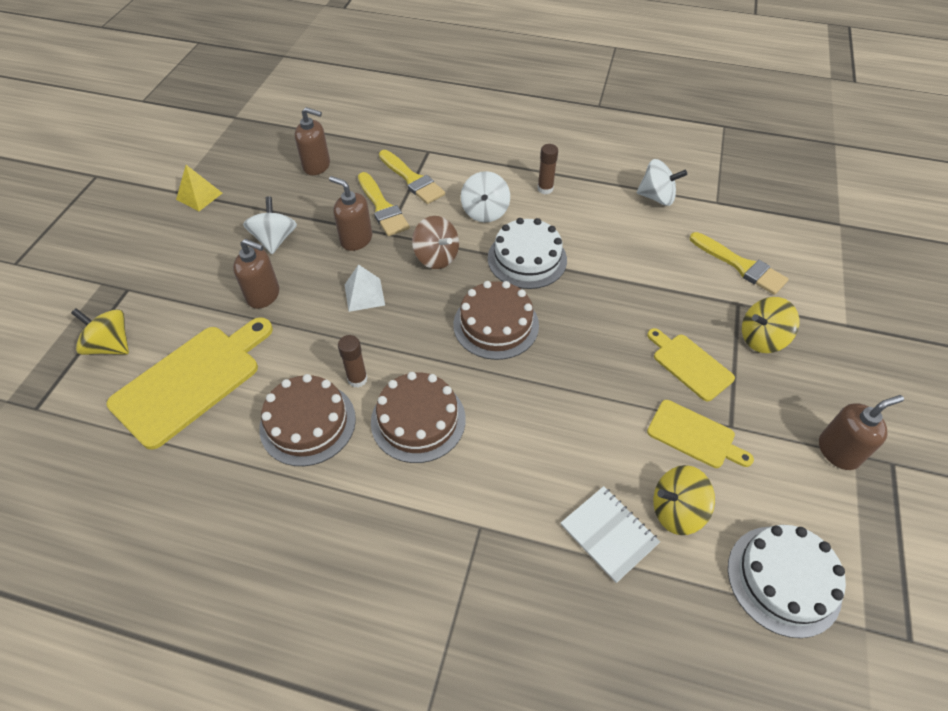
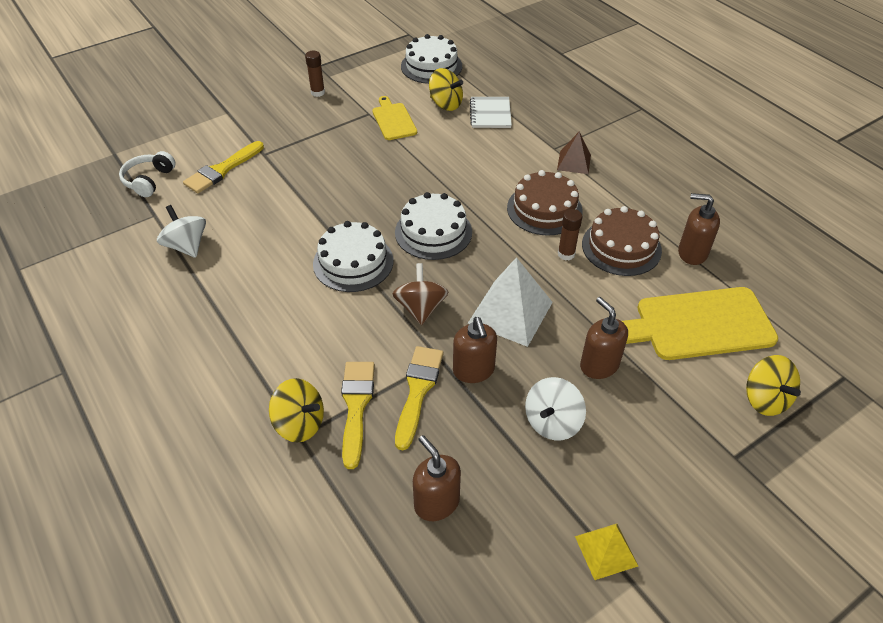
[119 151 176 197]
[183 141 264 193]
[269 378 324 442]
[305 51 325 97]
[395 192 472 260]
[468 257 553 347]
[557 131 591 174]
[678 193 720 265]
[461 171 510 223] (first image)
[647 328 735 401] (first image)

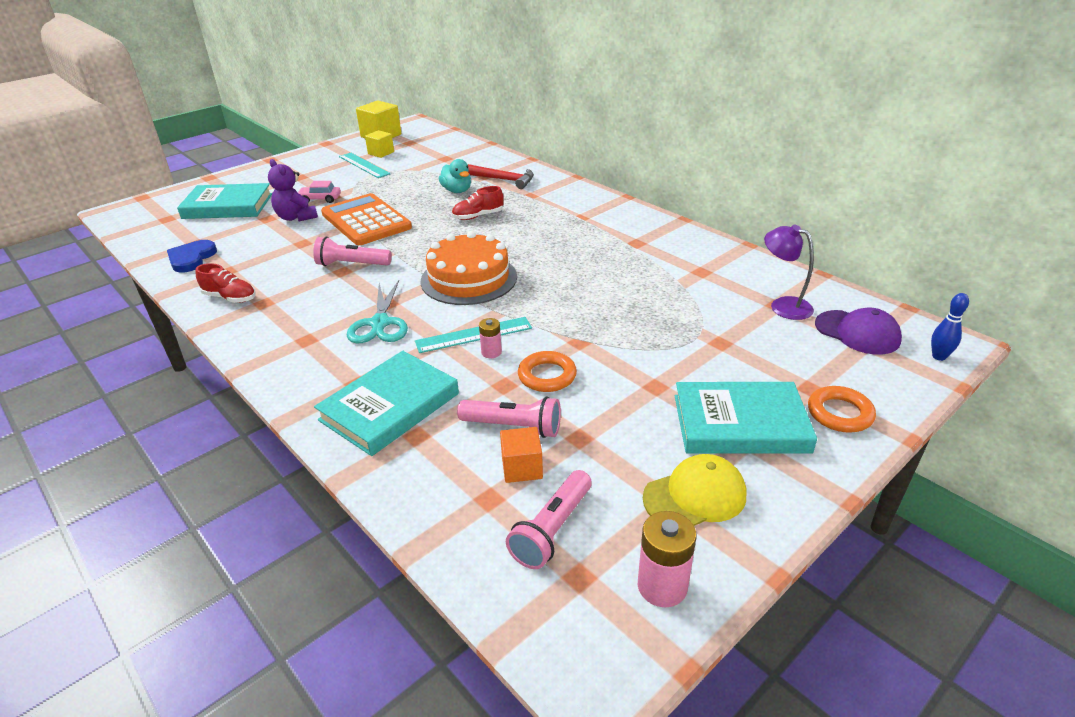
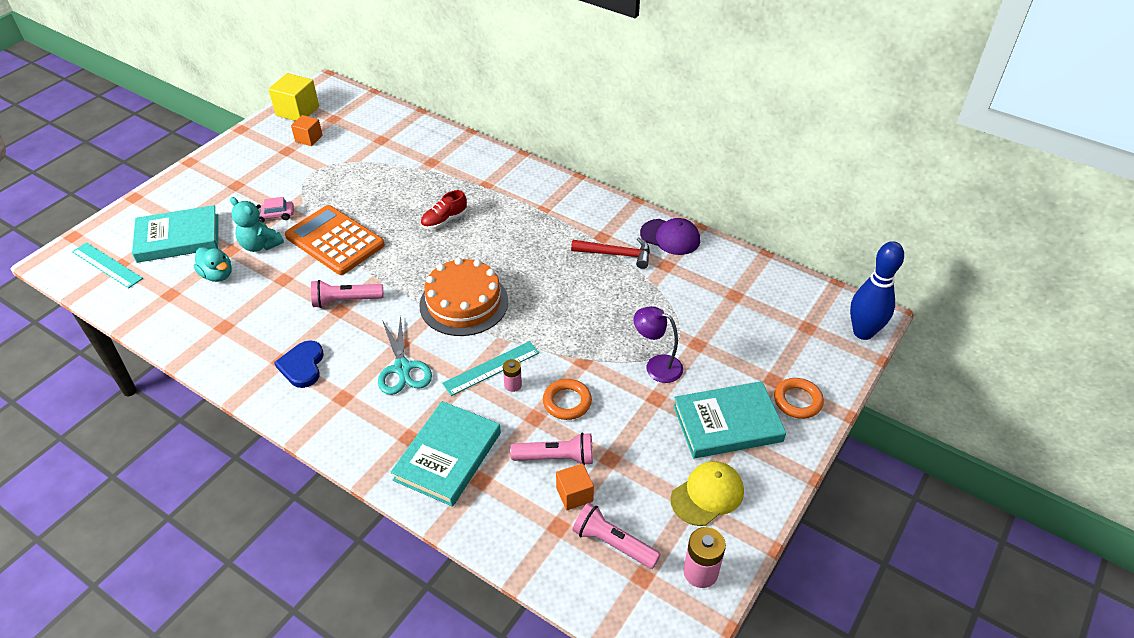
[72 242 143 288]
[194 247 232 282]
[230 197 284 252]
[274 340 324 388]
[291 115 323 146]
[571 237 650 269]
[572 503 661 569]
[634 306 683 383]
[640 218 700 255]
[850 241 904 340]
[196 263 256 303] (first image)

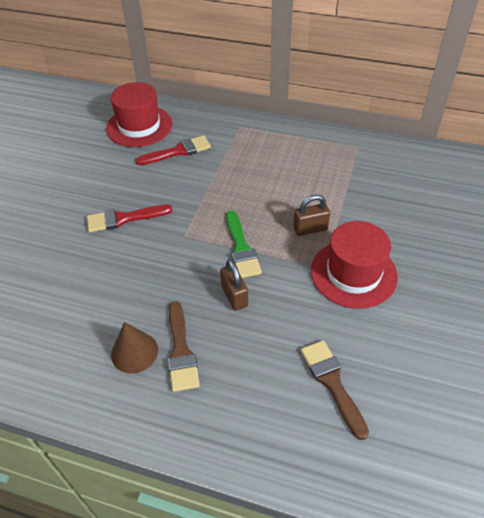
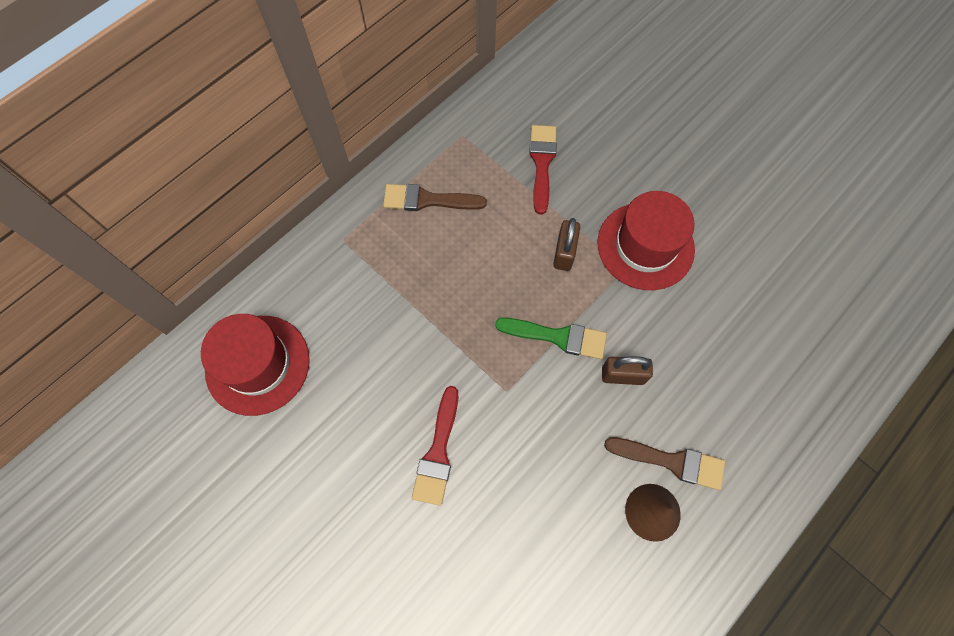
[383 184 487 211]
[529 125 557 215]

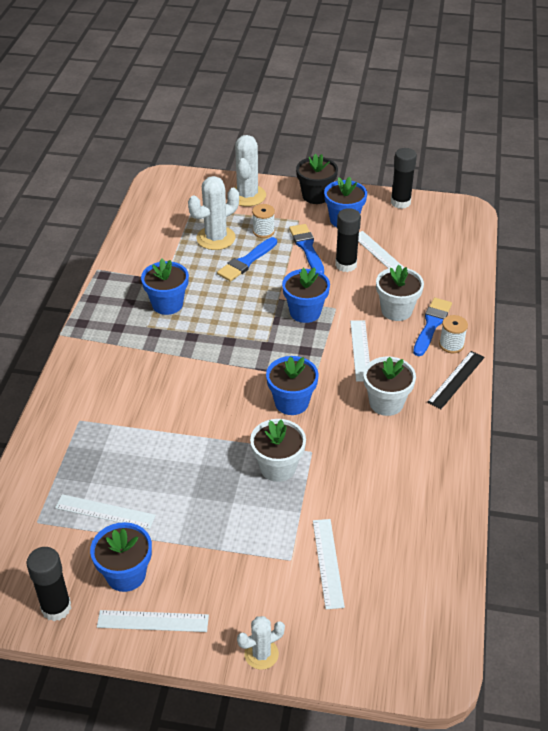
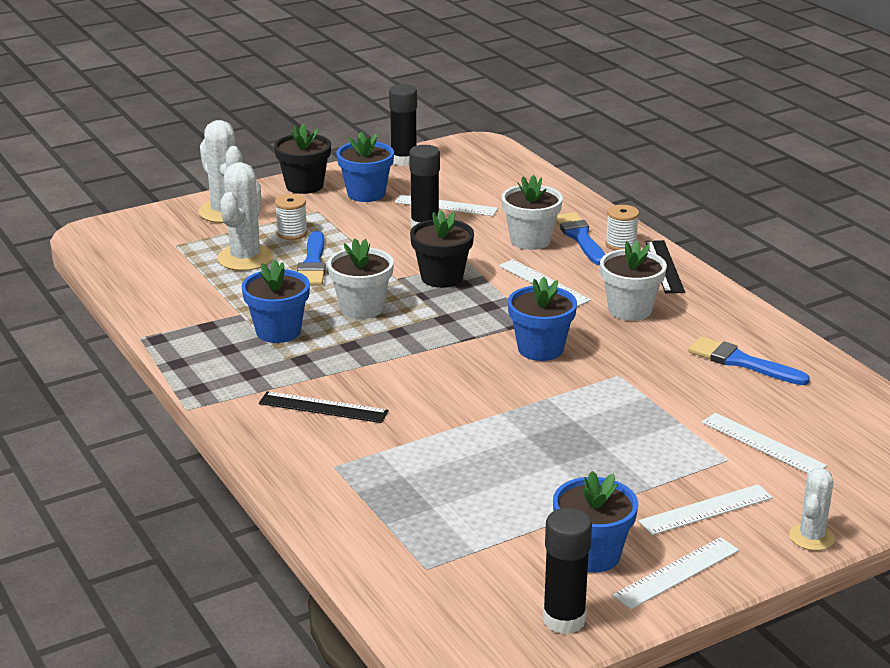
[259 391 389 423]
[327 238 394 319]
[410 210 474 288]
[639 484 773 535]
[688 336 810 385]

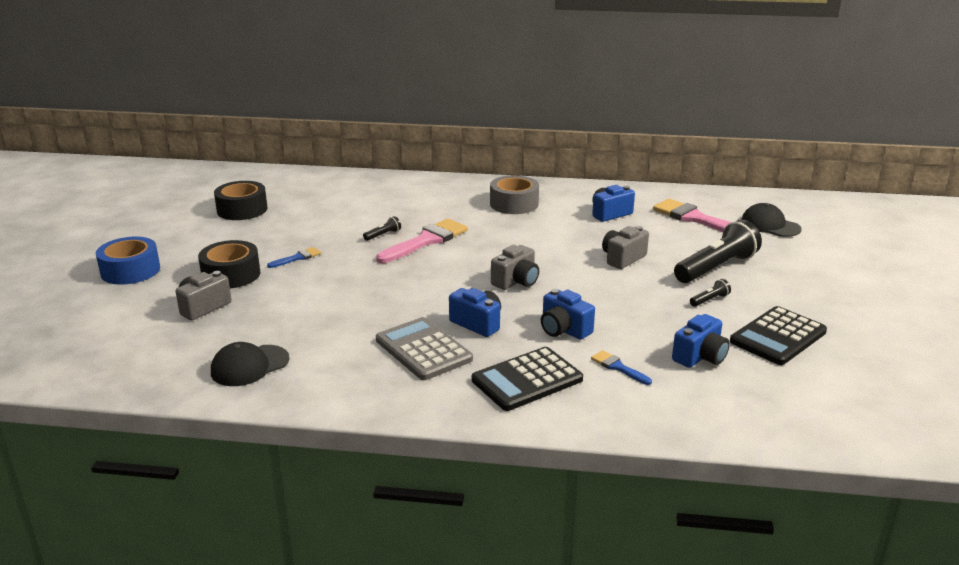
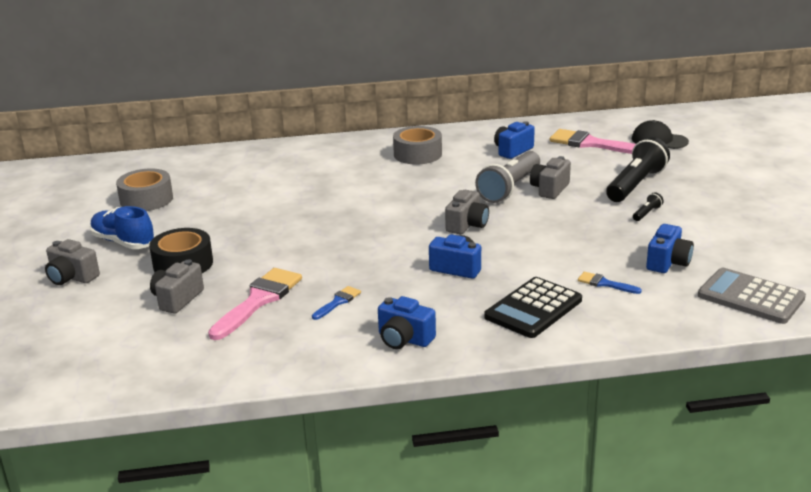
[45 239 100 285]
[90 206 155 249]
[116 168 173 211]
[208 268 302 340]
[312 286 361 320]
[378 296 436 349]
[475 151 540 203]
[698 268 806 324]
[211 342 289 386] (first image)
[363 216 401 241] (first image)
[730 306 827 365] (first image)

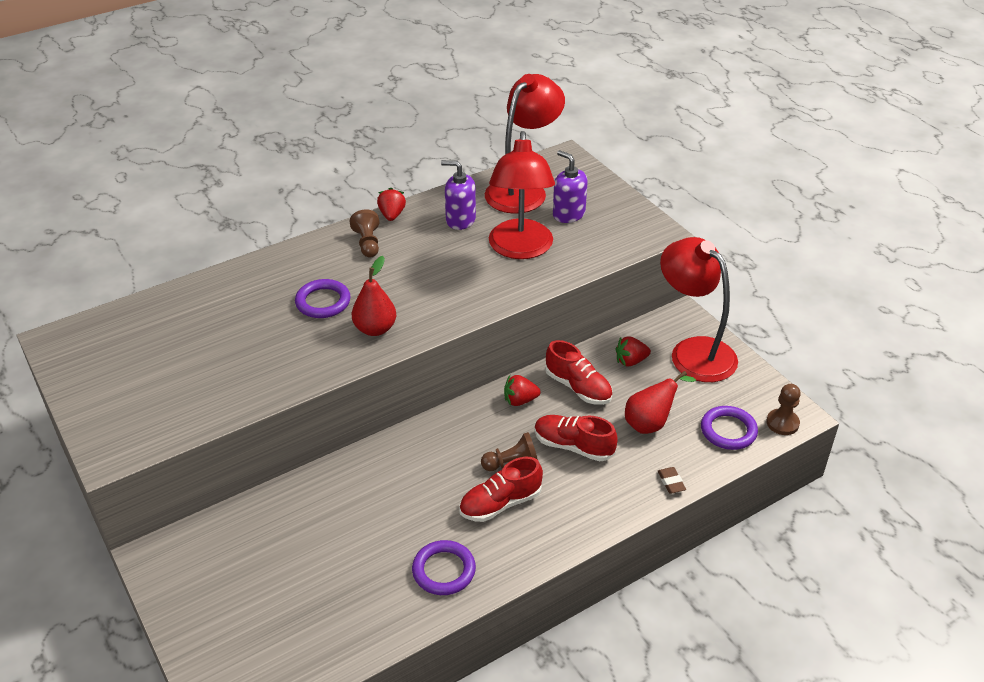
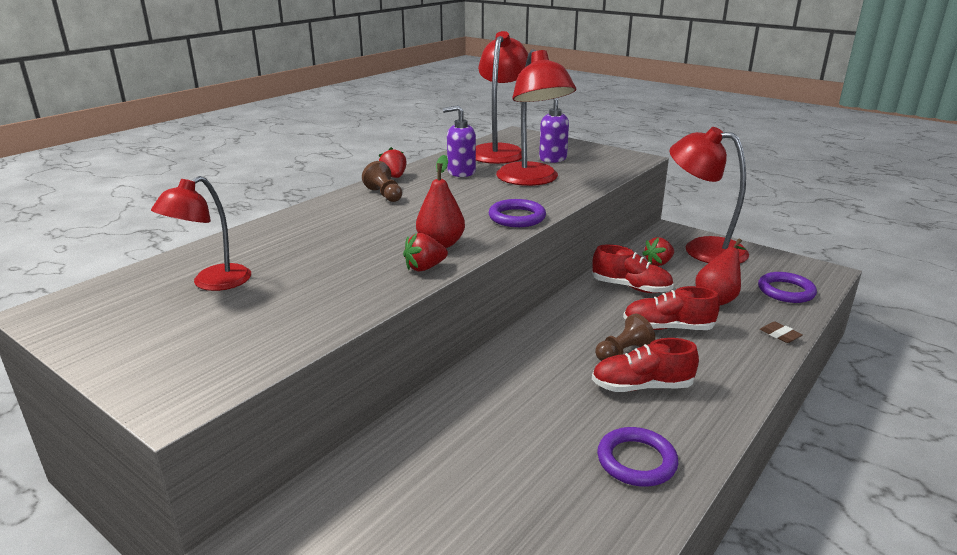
[151 176 251 291]
[403 233 448 271]
[489 199 546 227]
[592 338 699 392]
[766 384 801 435] (first image)

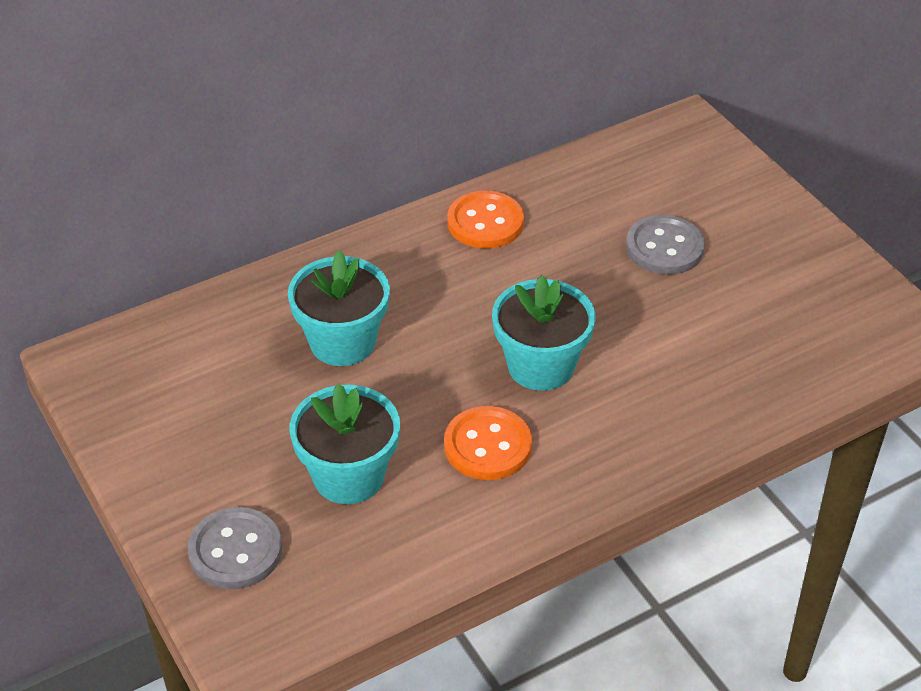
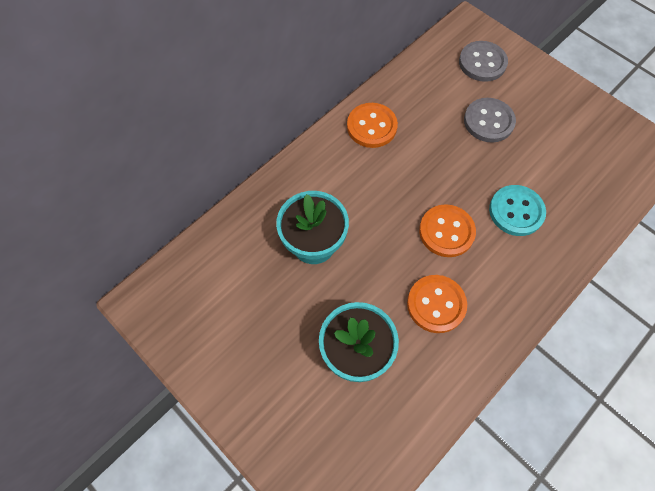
[419 204 476 257]
[459 41 508 82]
[489 185 546 236]

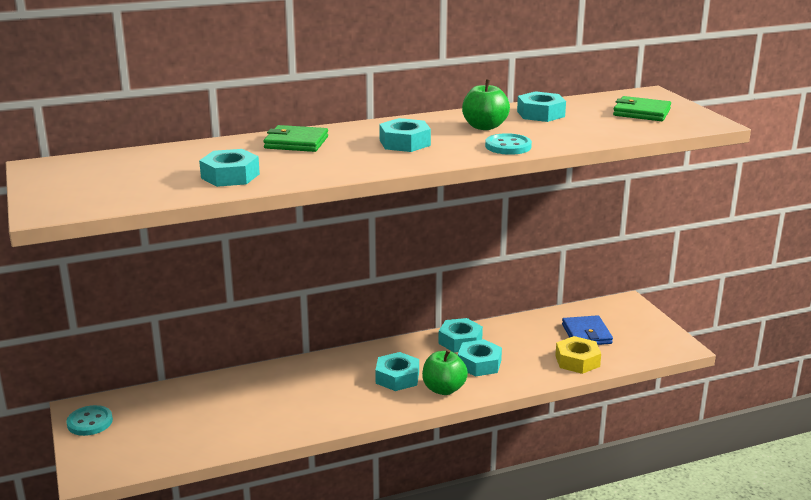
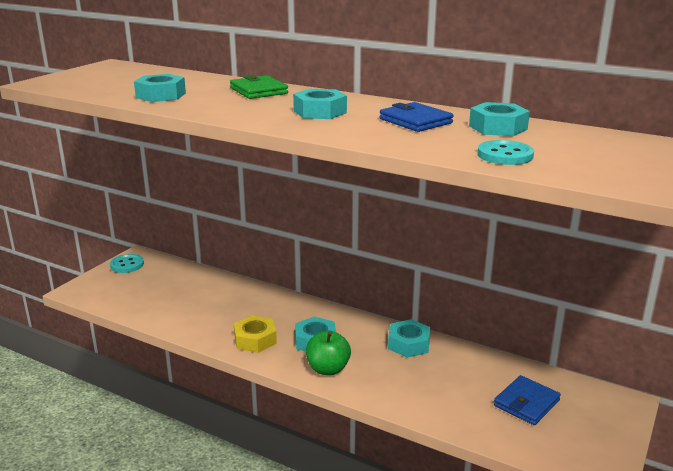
[234 315 277 353]
[380 102 454 132]
[477 140 534 165]
[458 339 502 377] (first image)
[613 96 671 121] (first image)

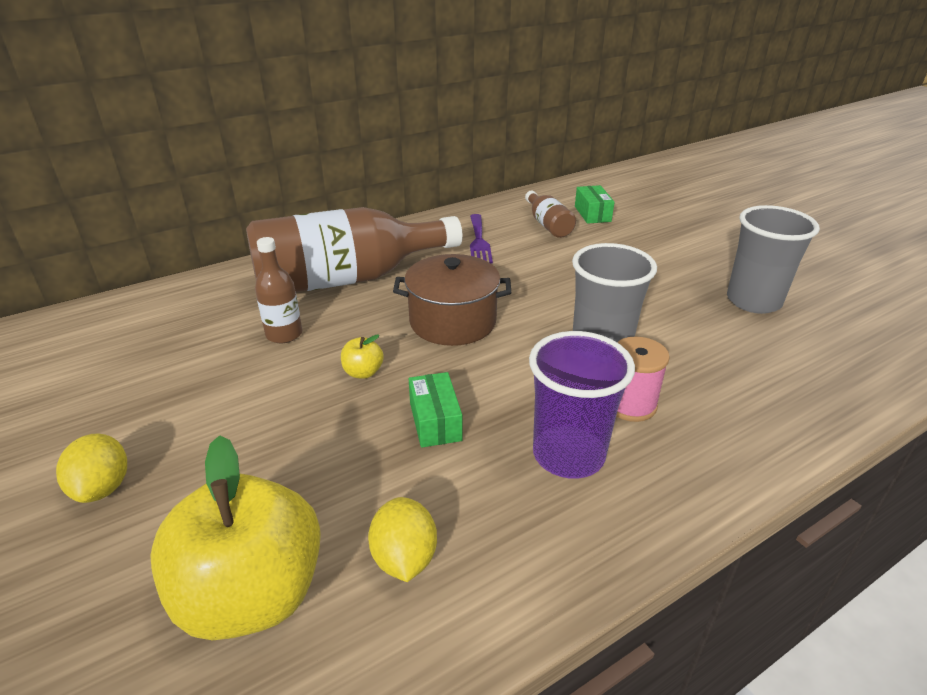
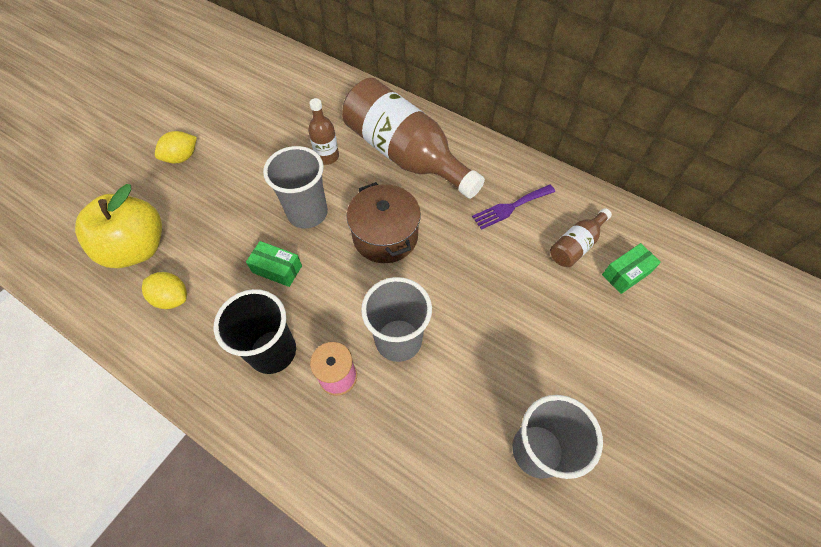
[142 272 187 309]
[214 289 296 374]
[246 241 302 287]
[263 146 328 228]

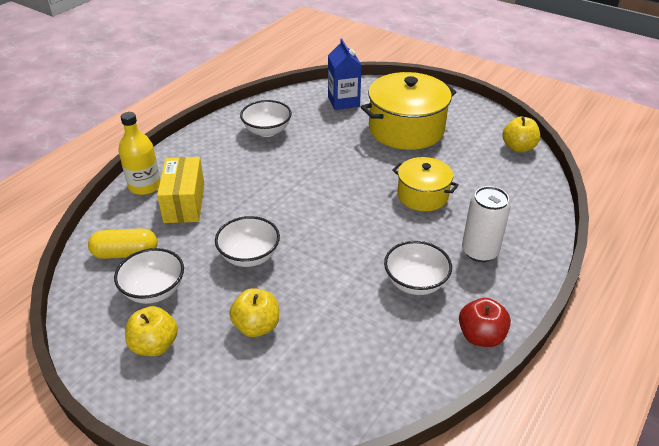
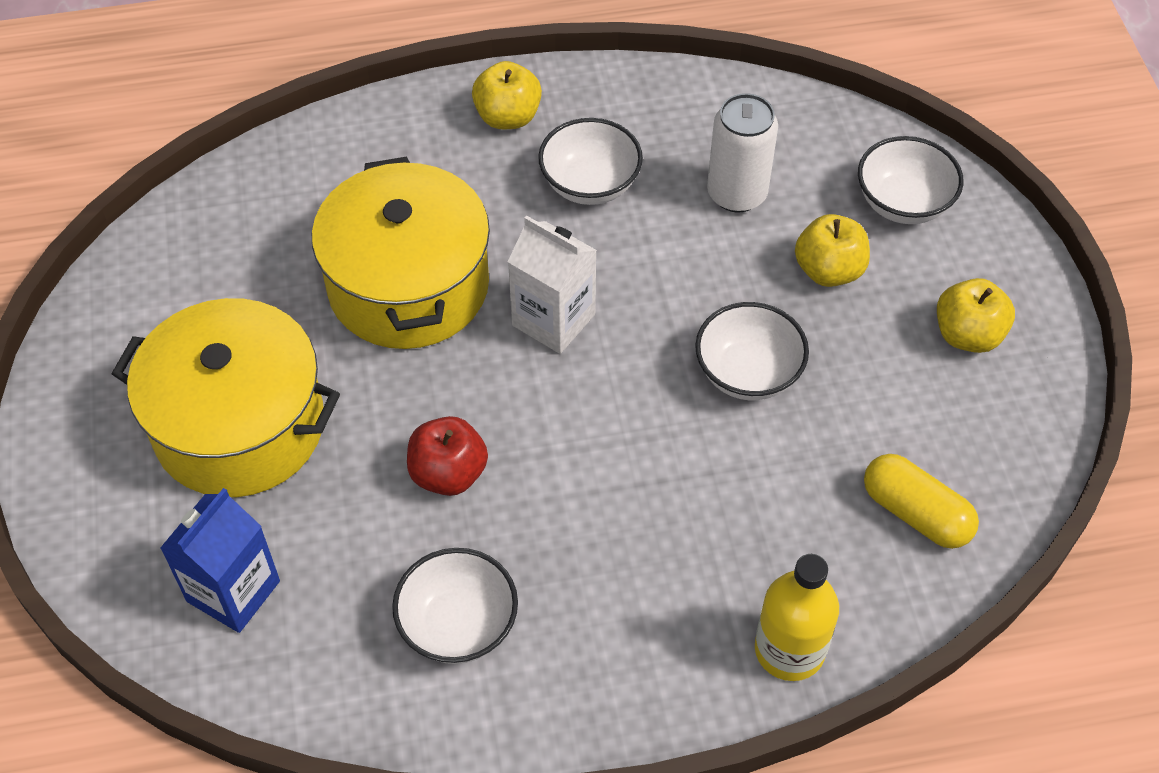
[312 157 490 349]
[407 416 488 496]
[472 61 542 129]
[508 216 597 354]
[707 93 778 212]
[858 136 964 224]
[157 157 204 223] (first image)

